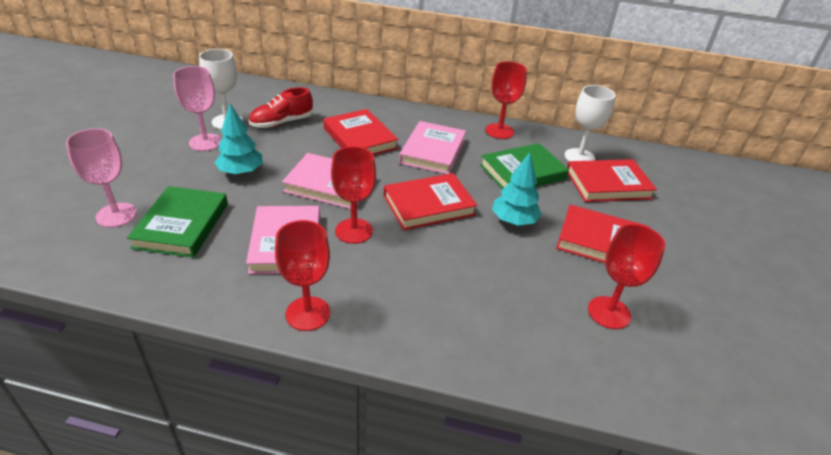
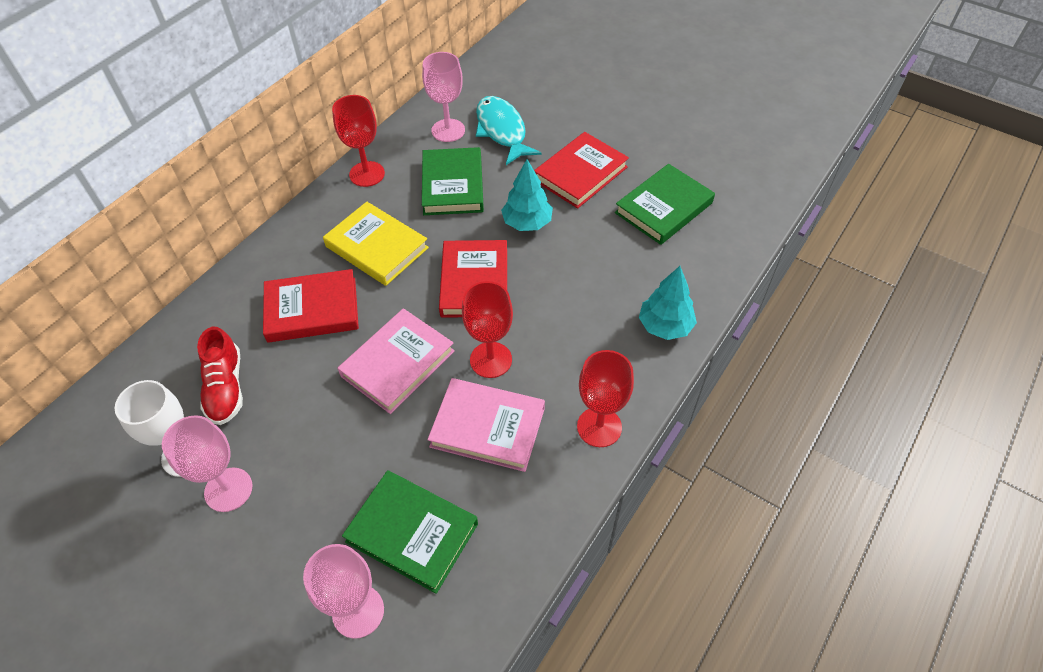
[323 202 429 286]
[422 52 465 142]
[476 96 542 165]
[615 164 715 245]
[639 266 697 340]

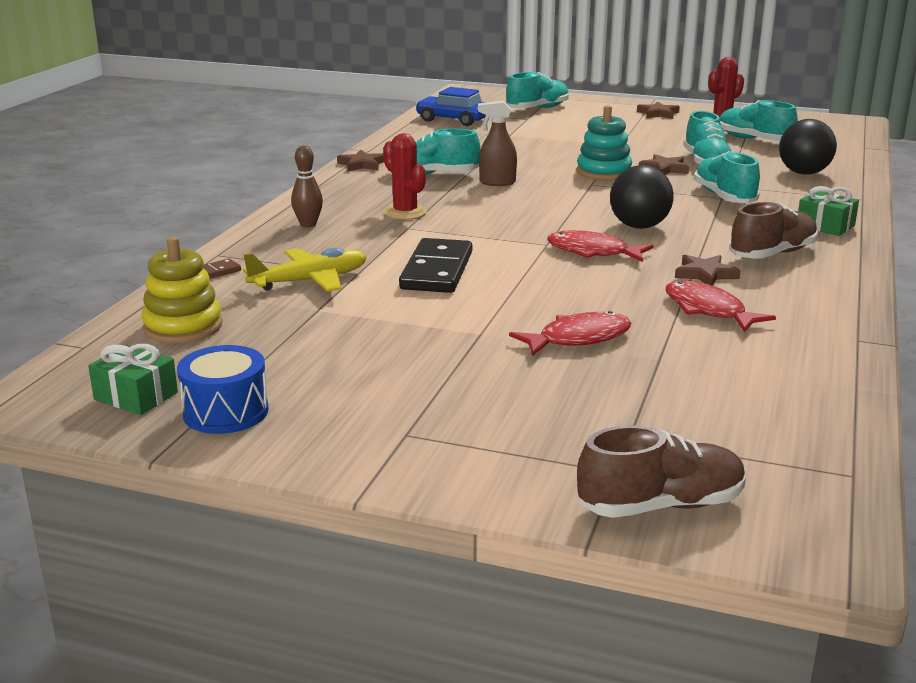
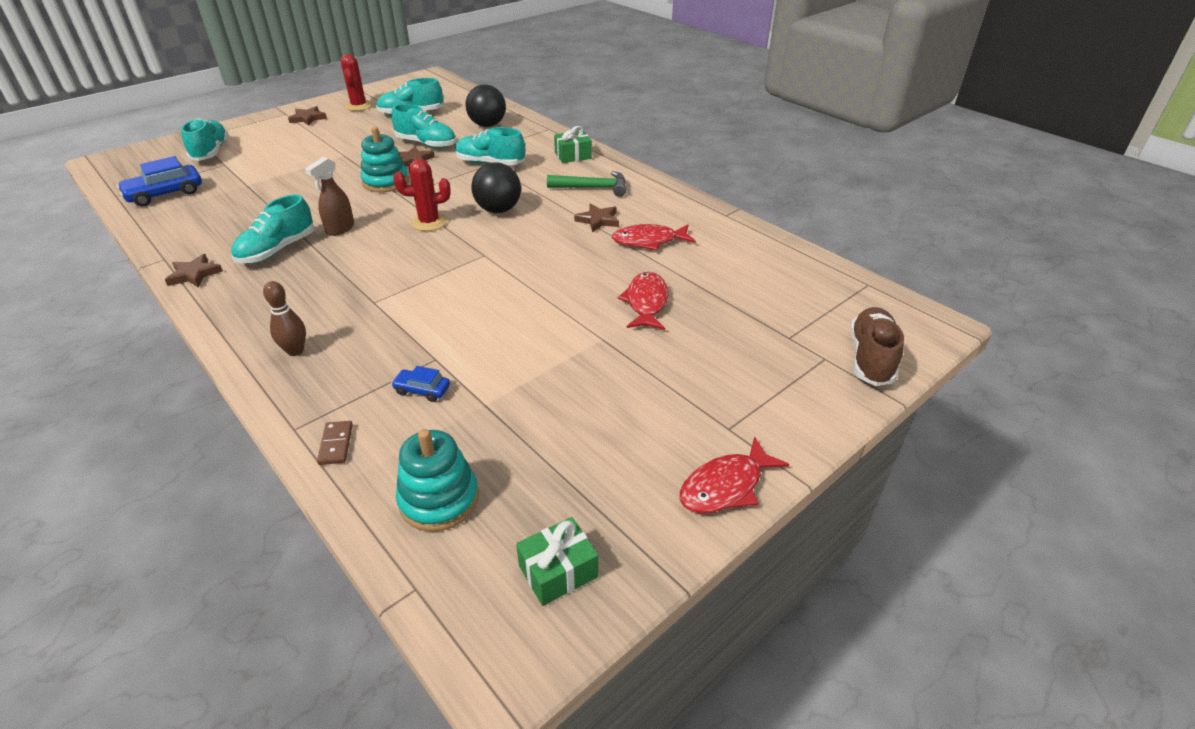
[391 366 450 402]
[394 159 451 231]
[396 429 479 532]
[547 171 626 197]
[680 436 789 514]
[177 345 269 434] (first image)
[399 238 472 293] (first image)

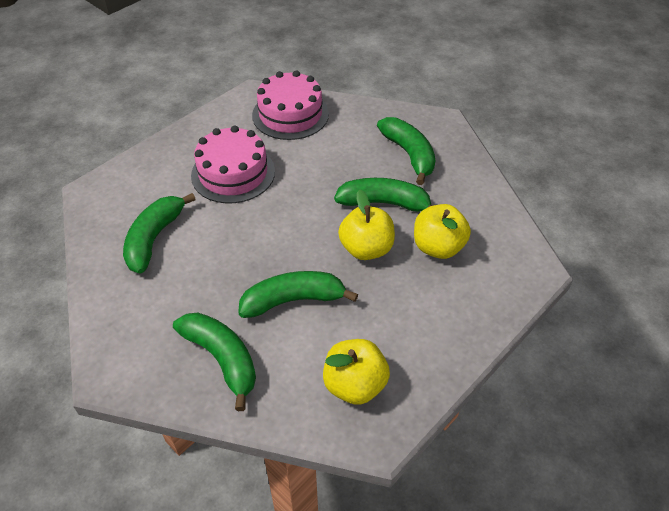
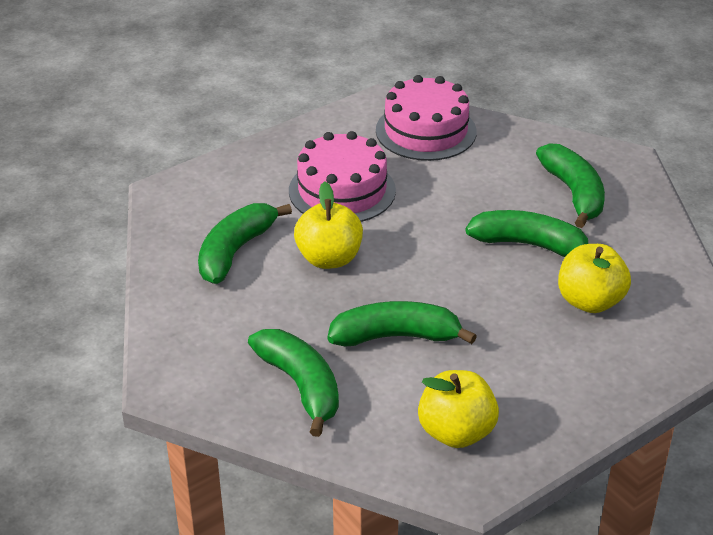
[294 182 363 269]

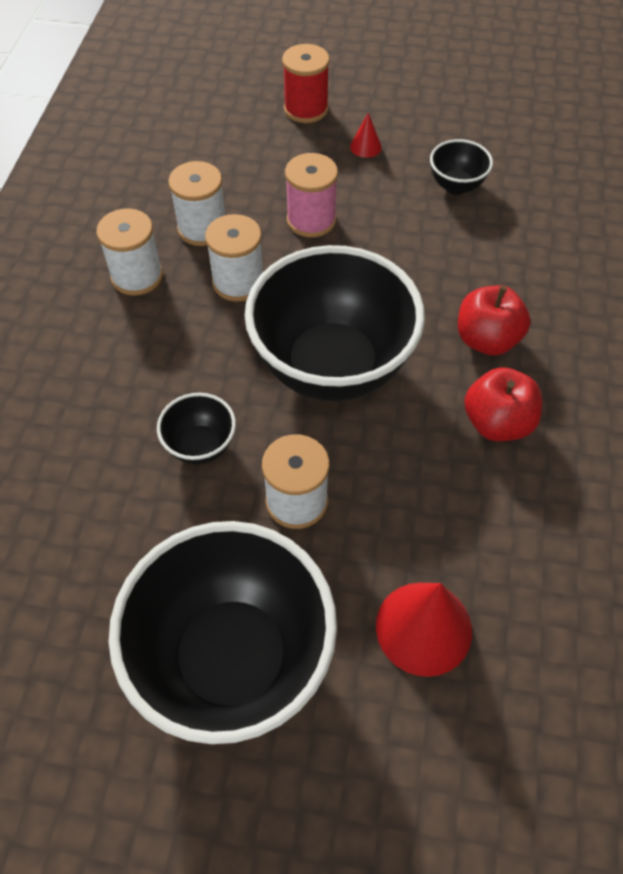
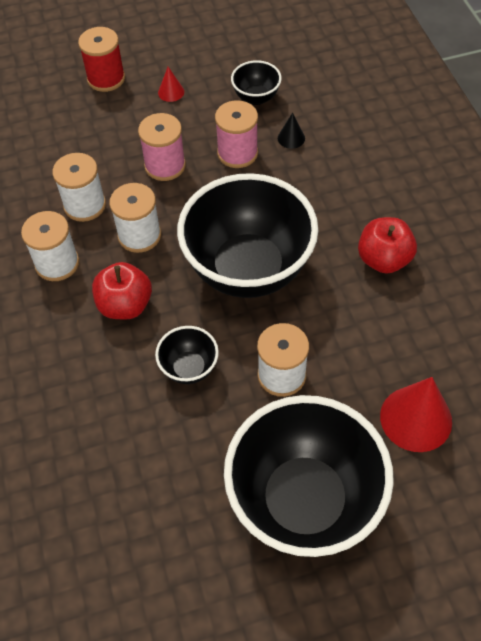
[92 262 152 319]
[215 100 258 168]
[278 113 305 149]

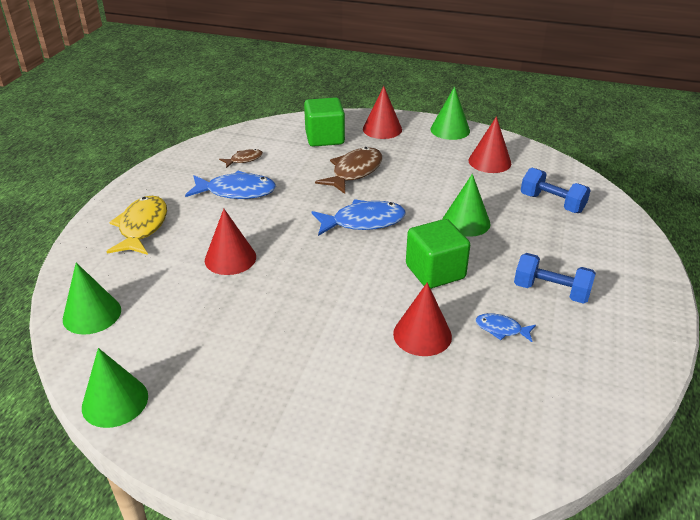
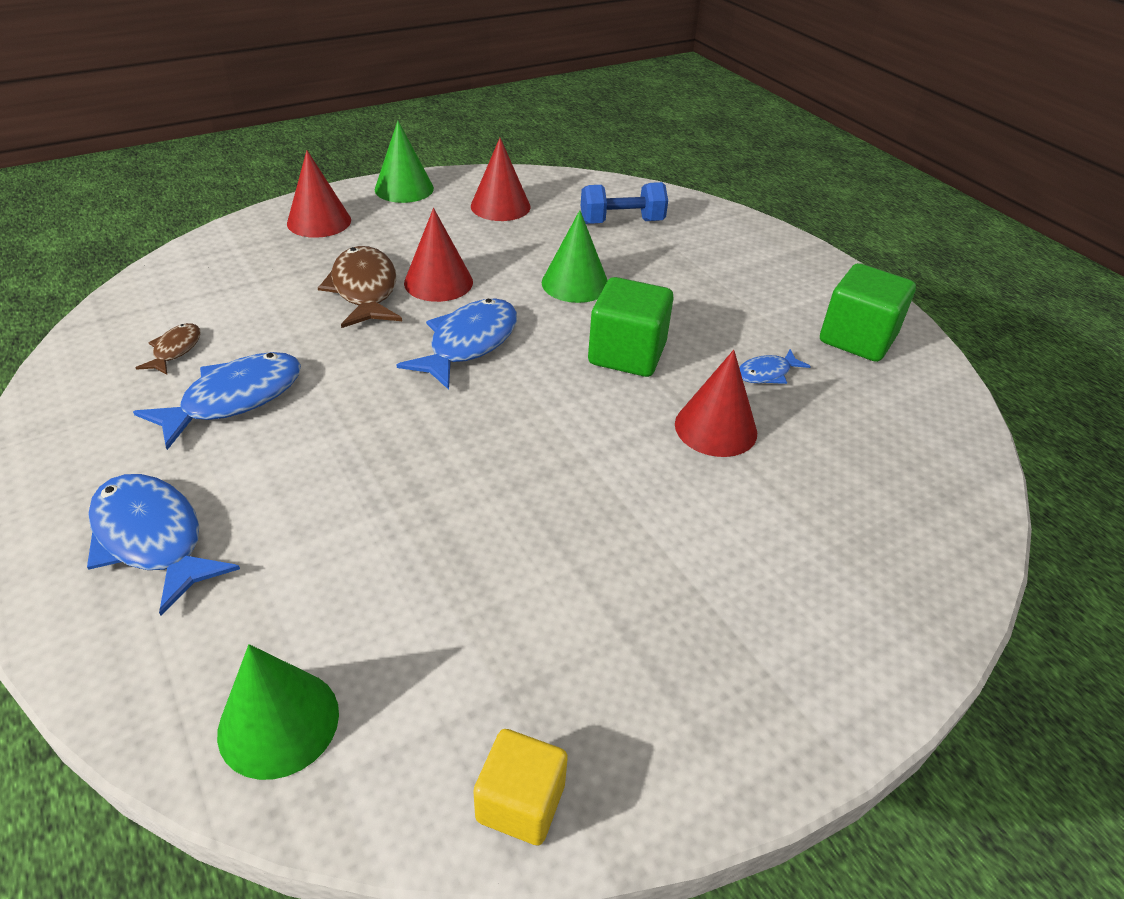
[87 474 240 616]
[404 208 473 302]
[473 729 568 846]
[820 263 916 362]
[514 253 596 304] (first image)

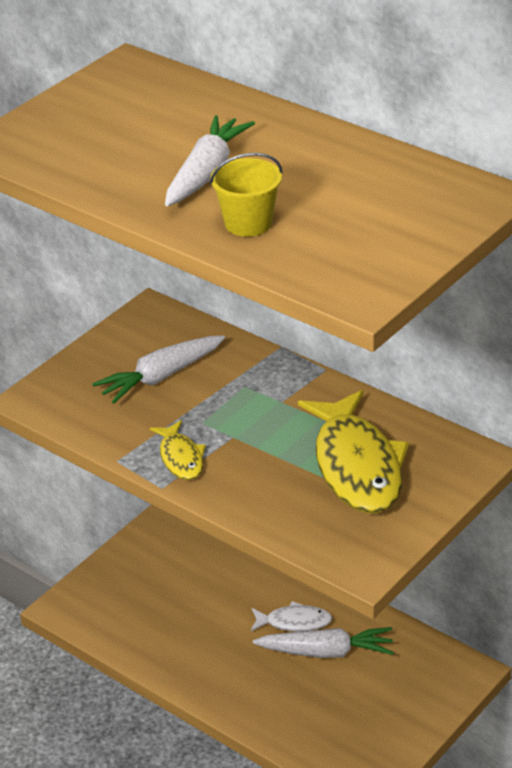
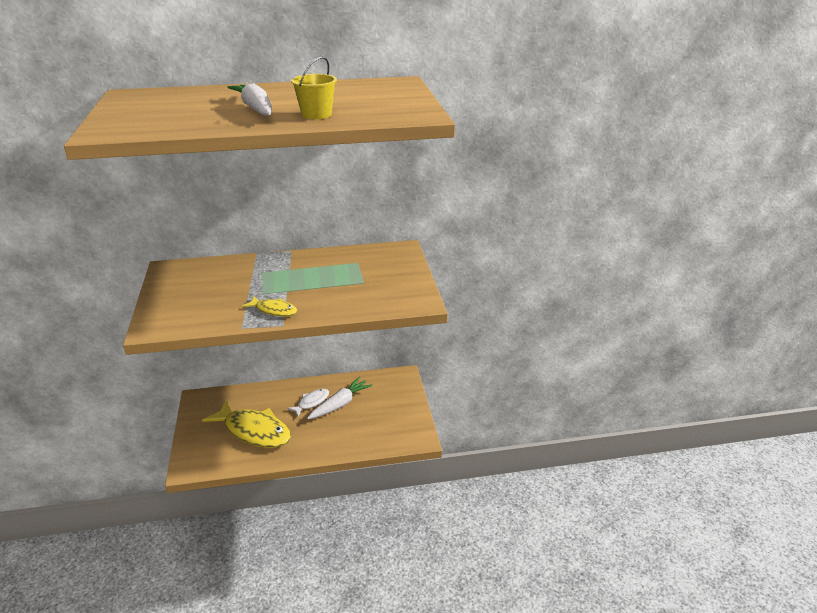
[202 399 291 448]
[92 335 225 404] (first image)

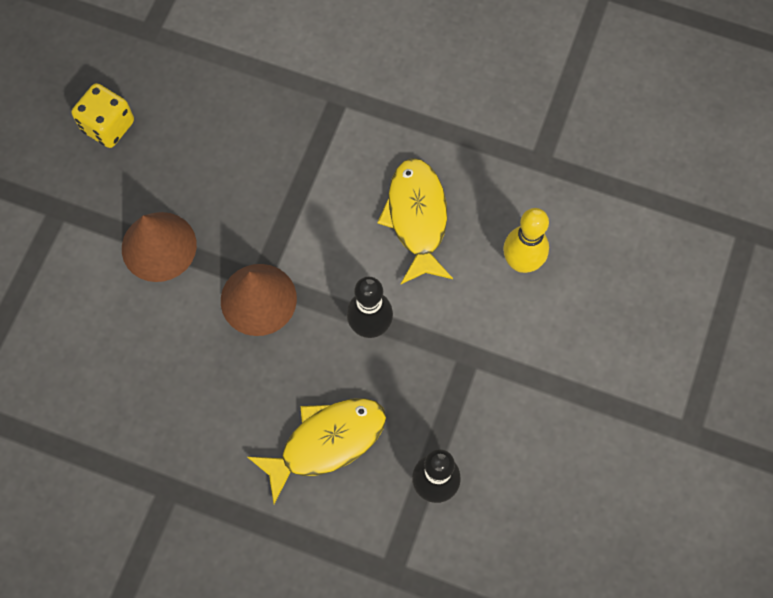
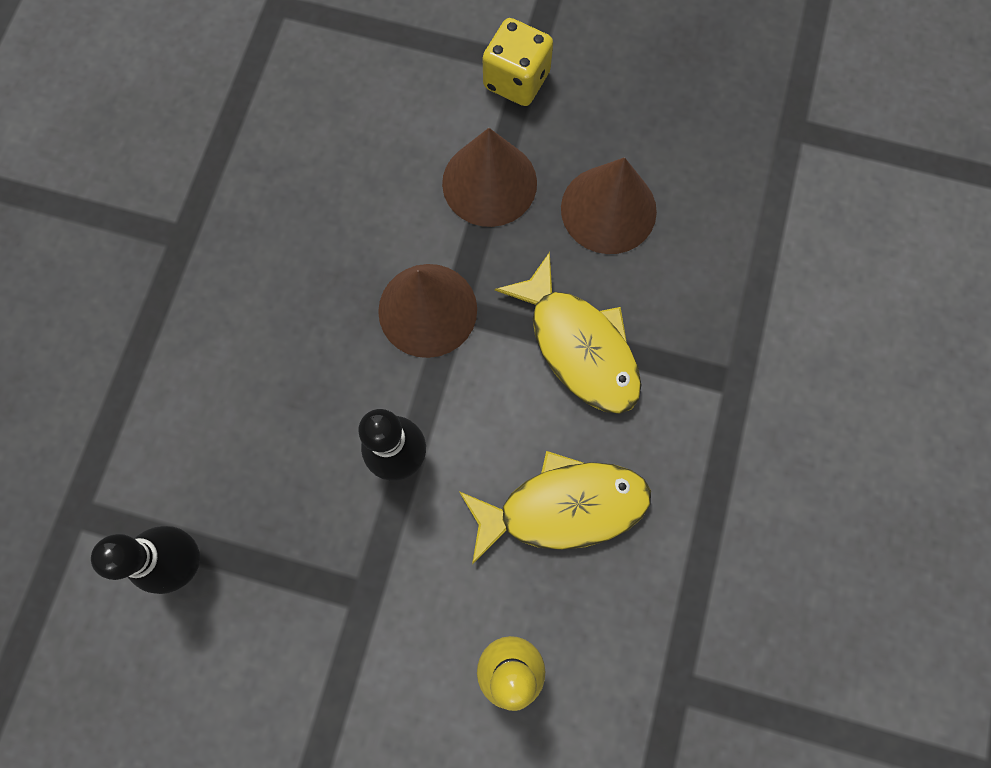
[483 18 553 106]
[495 252 641 414]
[561 157 657 254]

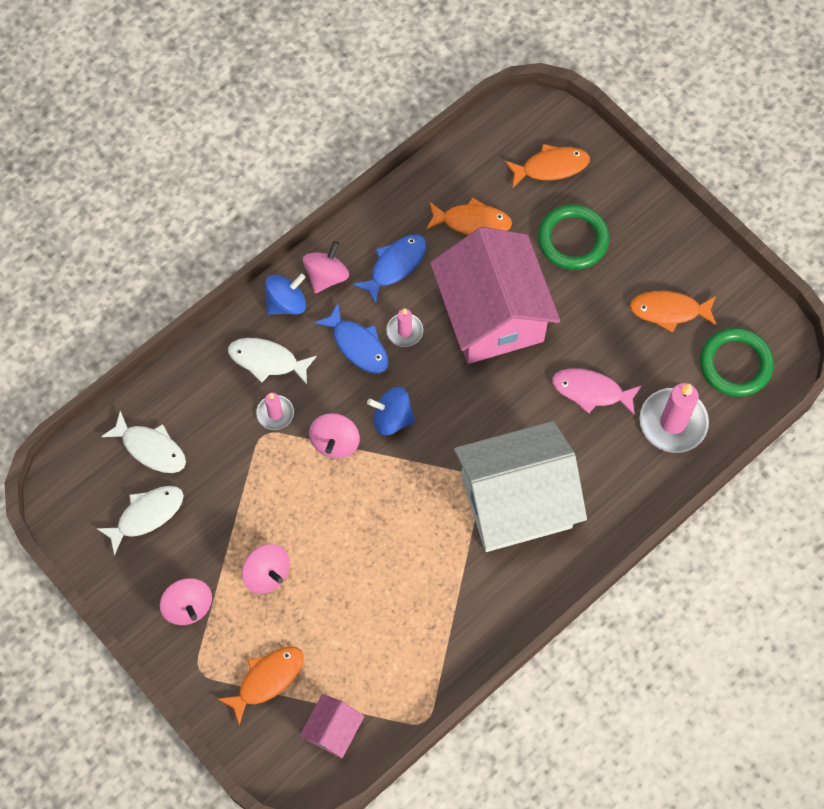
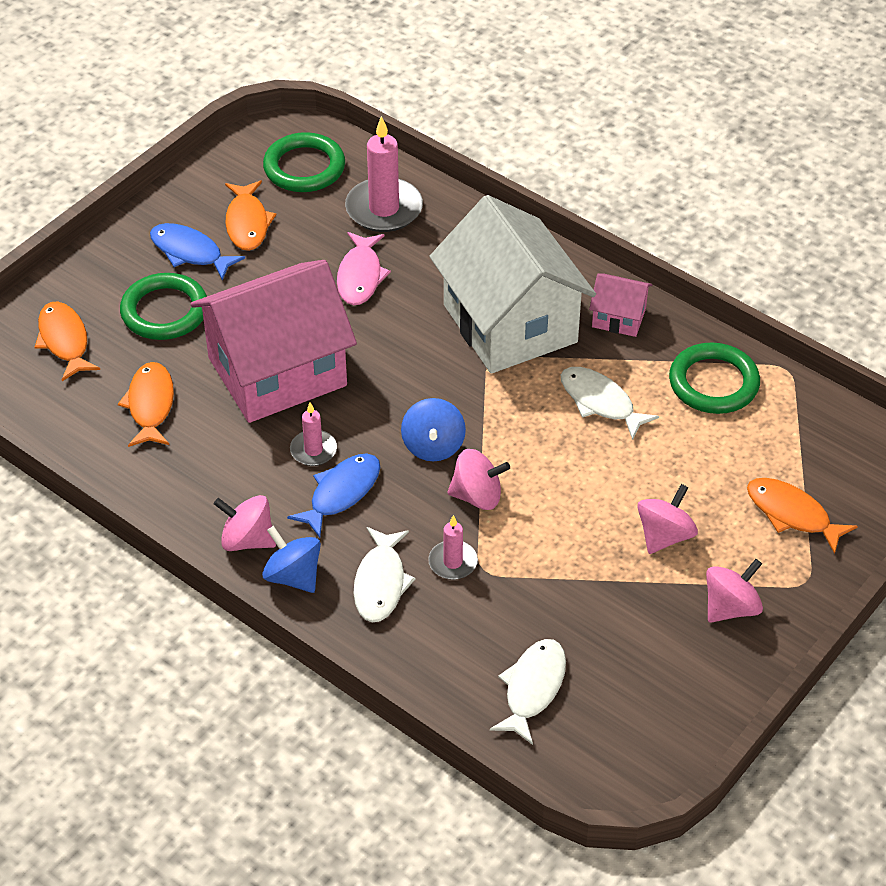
[150 223 245 281]
[561 367 659 440]
[589 273 652 337]
[669 343 760 414]

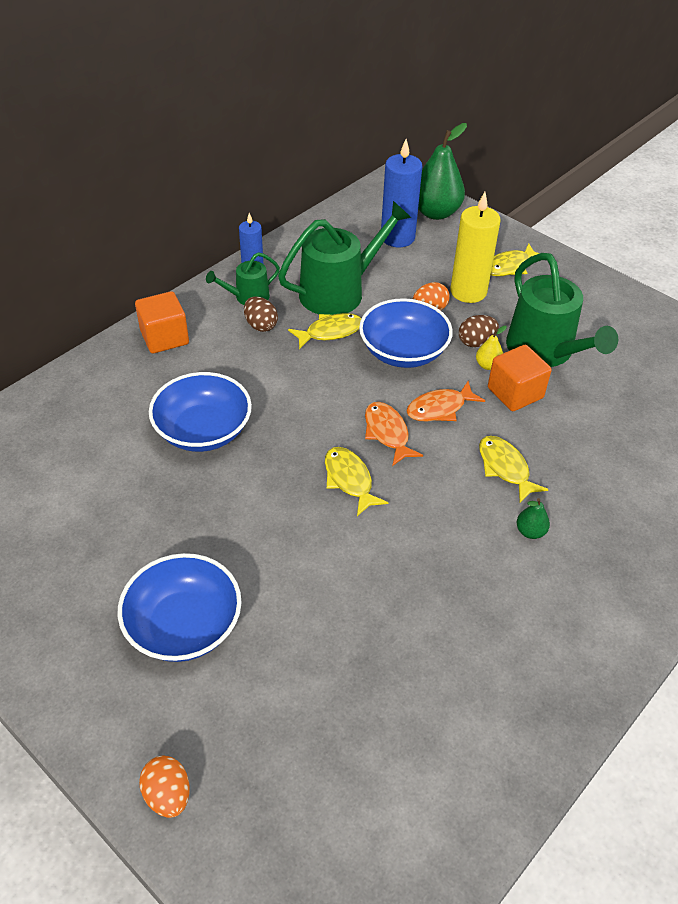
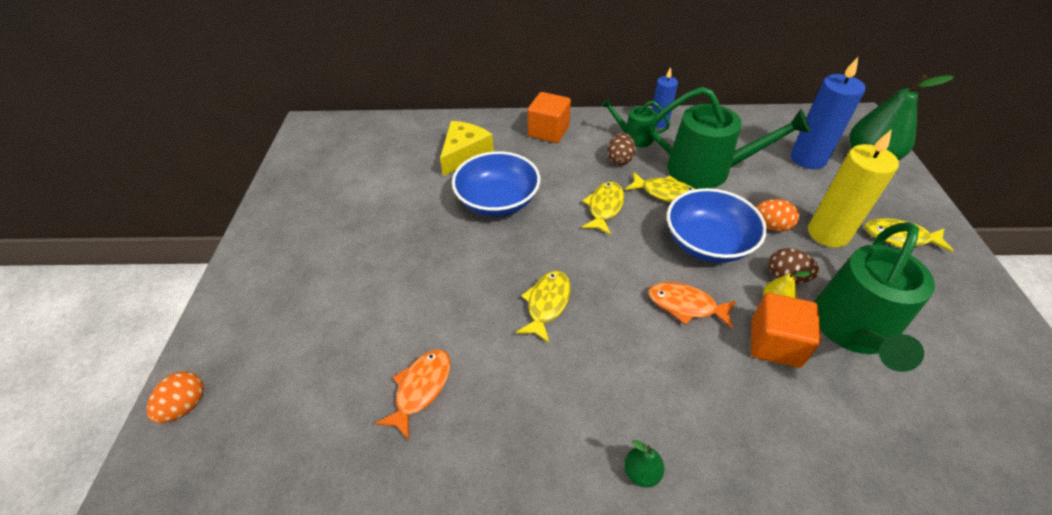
[374 349 450 440]
[440 121 494 176]
[582 182 624 235]
[118 553 242 662] (first image)

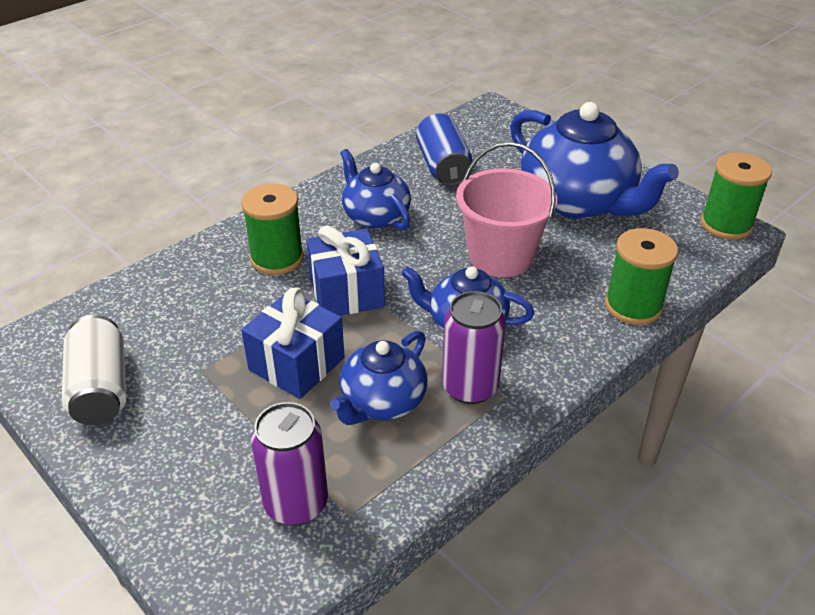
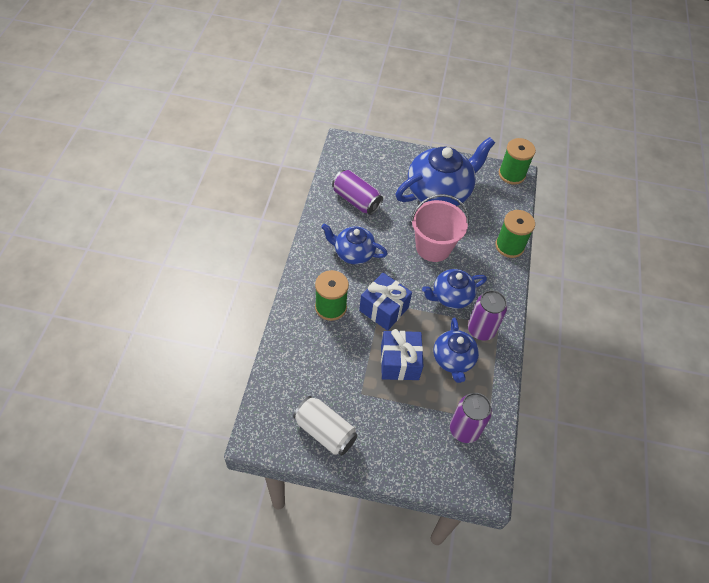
[332 170 383 215]
[396 137 495 206]

